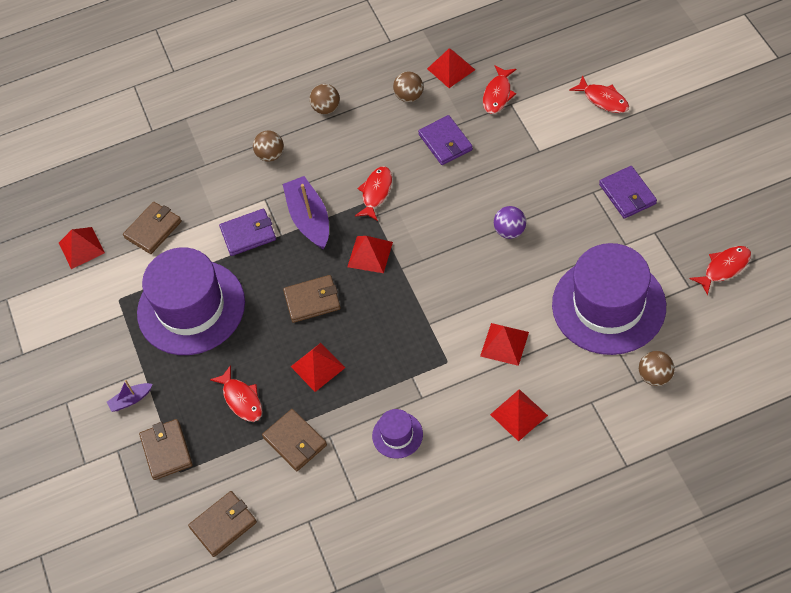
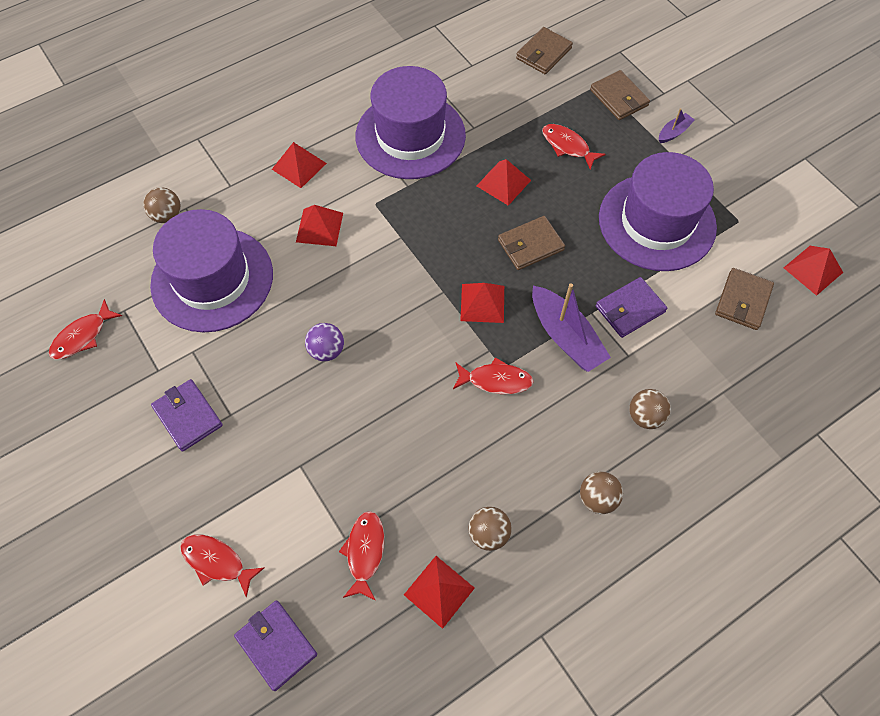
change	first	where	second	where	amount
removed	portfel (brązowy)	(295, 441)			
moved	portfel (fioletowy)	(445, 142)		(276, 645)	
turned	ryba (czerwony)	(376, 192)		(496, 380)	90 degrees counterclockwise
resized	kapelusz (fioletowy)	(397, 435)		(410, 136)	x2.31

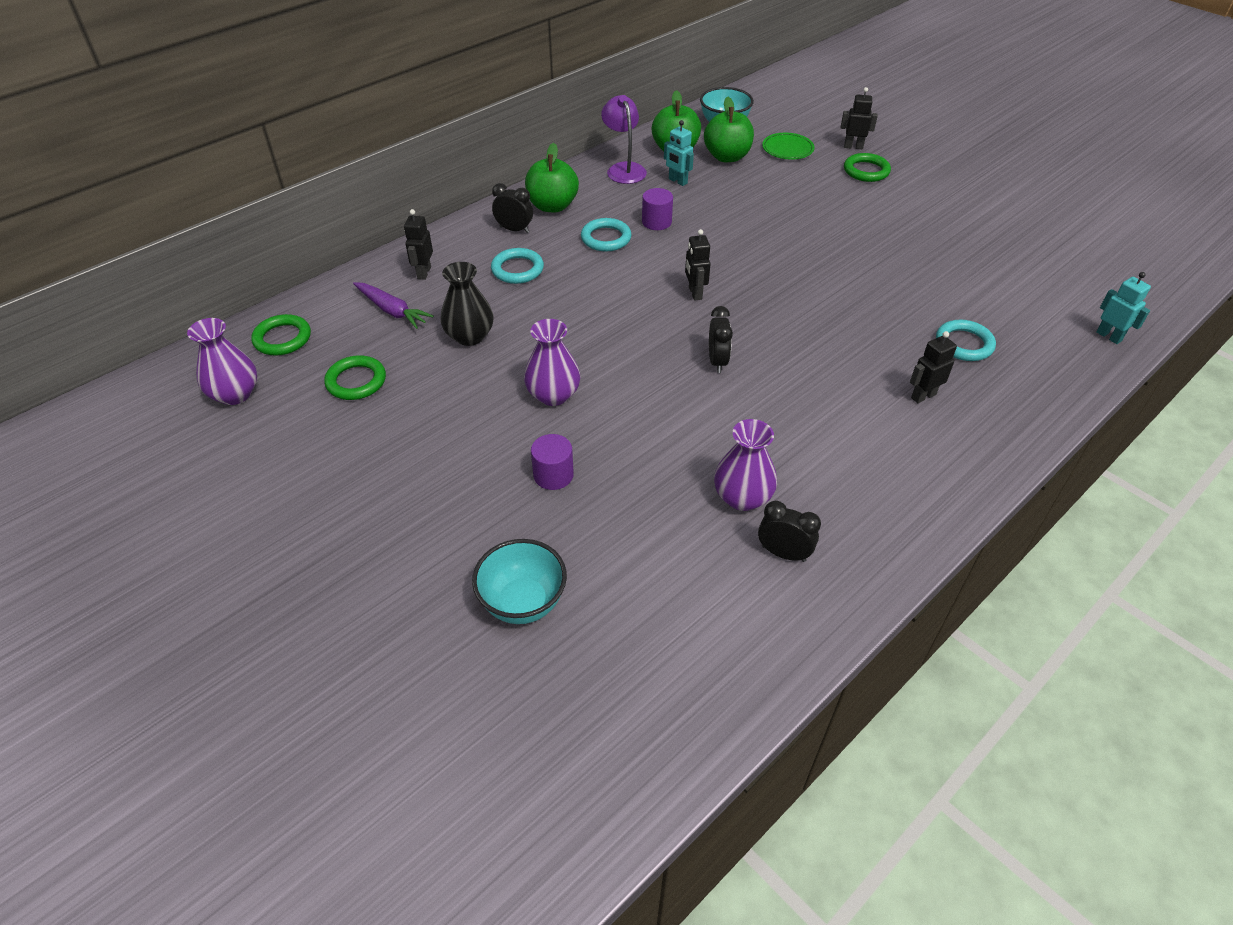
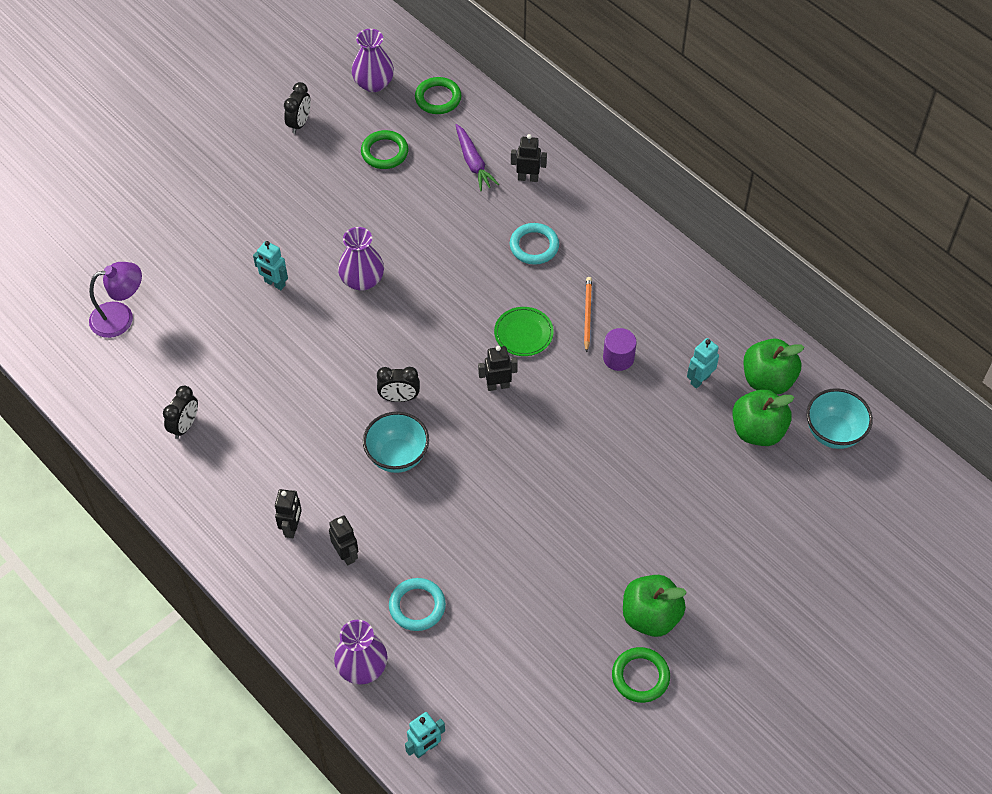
change	first	where	second	where	amount
removed	wazon (czarny)	(469, 336)			
moved	miska (turkusowy)	(523, 603)		(397, 456)	
moved	budzik (czarny)	(514, 229)		(299, 123)	
moved	jabłko (zielony)	(552, 206)		(650, 616)	
moved	lampka (fioletowy)	(624, 169)		(121, 317)	
moved	wazon (fioletowy)	(742, 497)		(362, 667)	
moved	talerz (zielony)	(787, 149)		(523, 333)	
moved	robot (czarny)	(853, 147)		(292, 528)	
moved	pierścień (zielony)	(866, 171)		(640, 676)	
replaced	walec (fioletowy)	(553, 475)	robot (turkusowy)	(274, 283)	
replaced	pierścień (turkusowy)	(606, 238)	ołówek (pomarańczowy)	(587, 314)	
turned	marchewka (fioletowy)	(392, 311)		(473, 163)	60 degrees counterclockwise

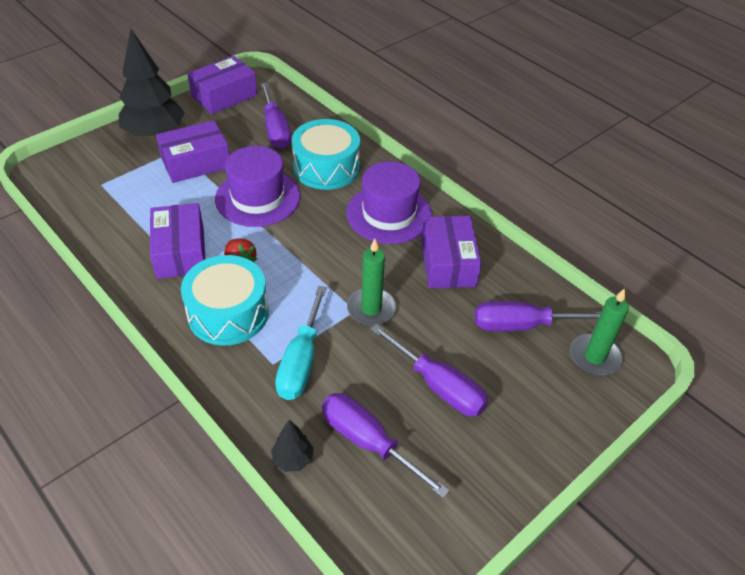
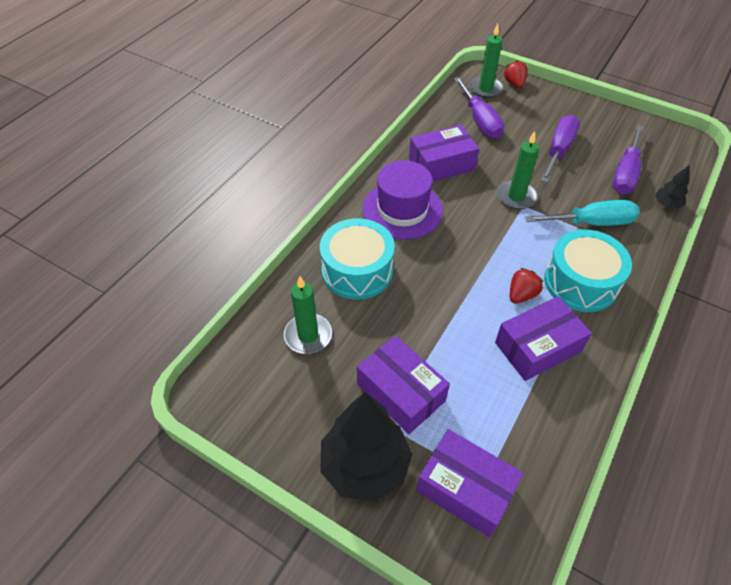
change	first	where	second	where	amount
removed	kapelusz (fioletowy)	(257, 198)			
added			truskawka (czerwony)	(514, 84)	
moved	pudełko (fioletowy)	(224, 96)		(465, 489)	
replaced	śrubokręt (fioletowy)	(275, 129)	świeca (zielony)	(308, 335)	

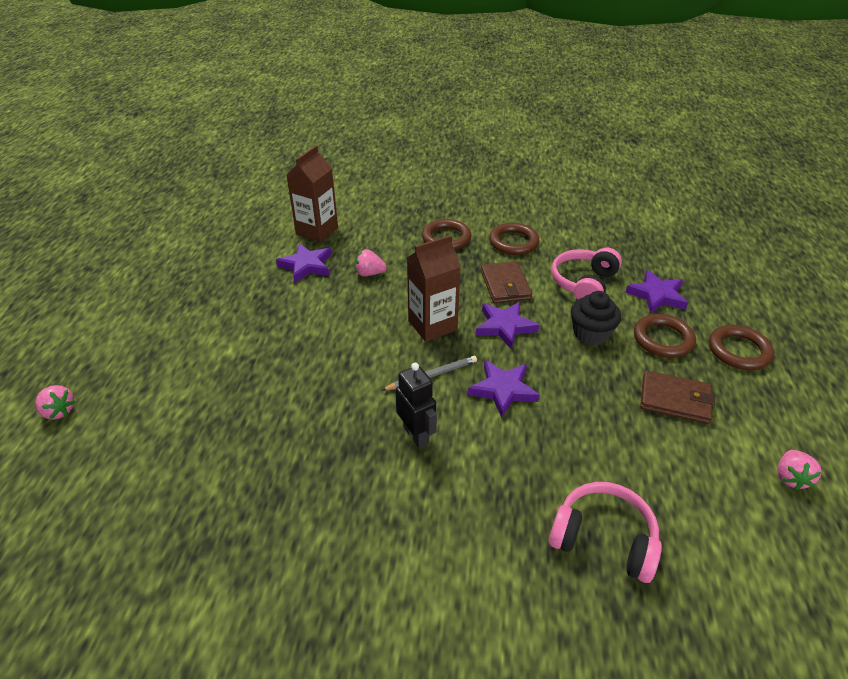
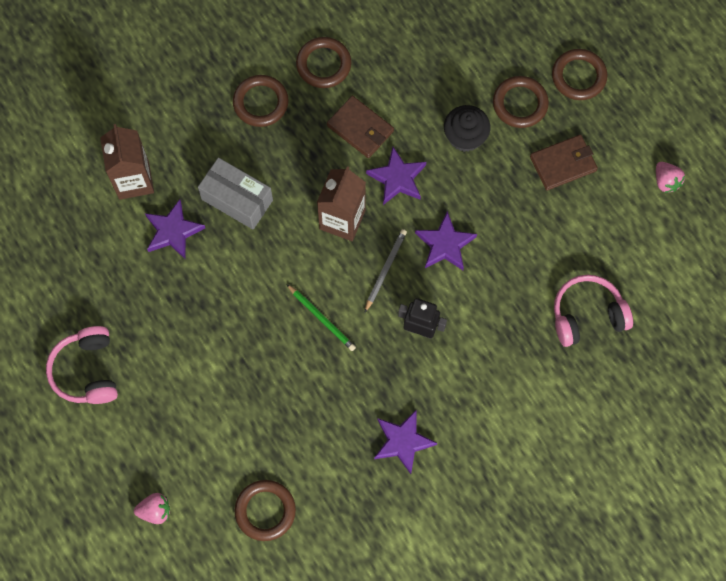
change	first	where	second	where	amount
added			pierścień (brązowy)	(265, 511)	
added			ołówek (zielony)	(321, 318)	
moved	słuchawki (różowy)	(584, 283)		(87, 371)	
moved	gwiazda (fioletowy)	(657, 295)		(403, 442)	
replaced	truskawka (różowy)	(369, 273)	pudełko (szary)	(237, 199)	

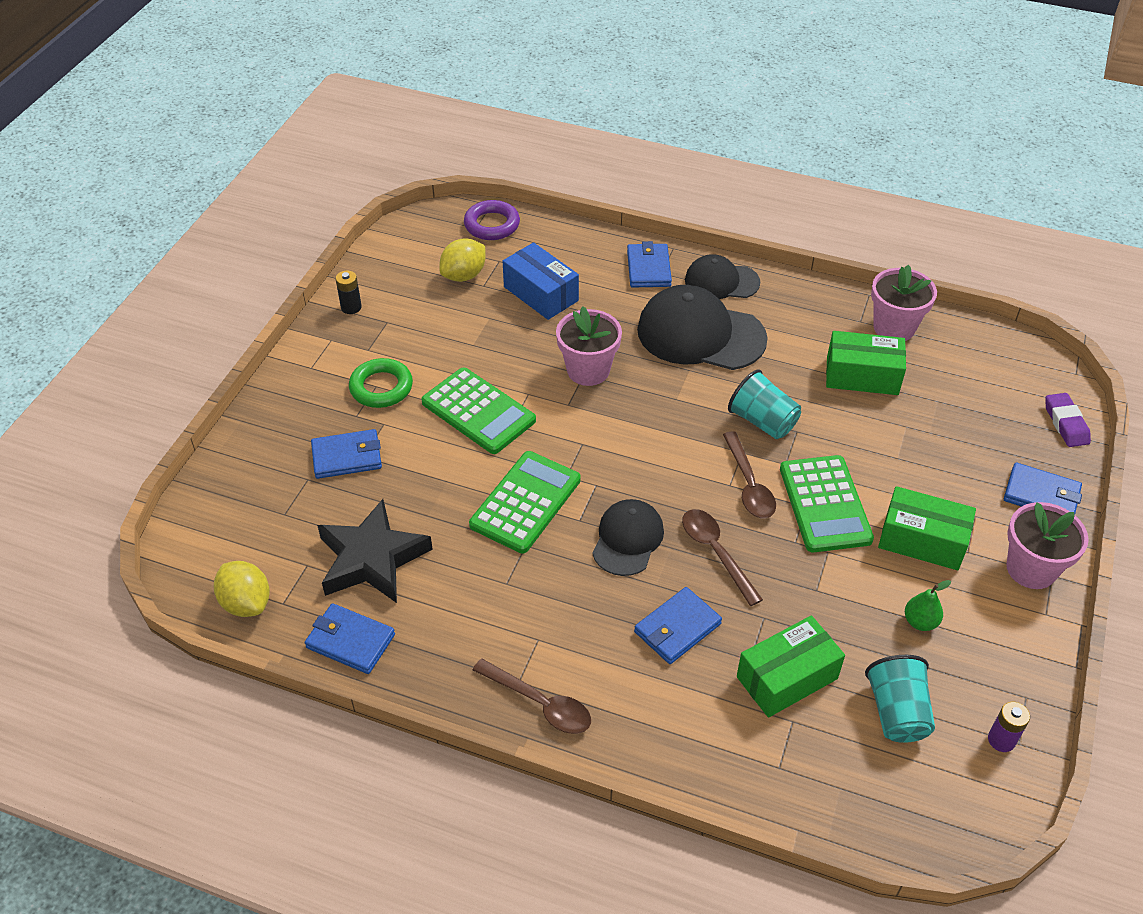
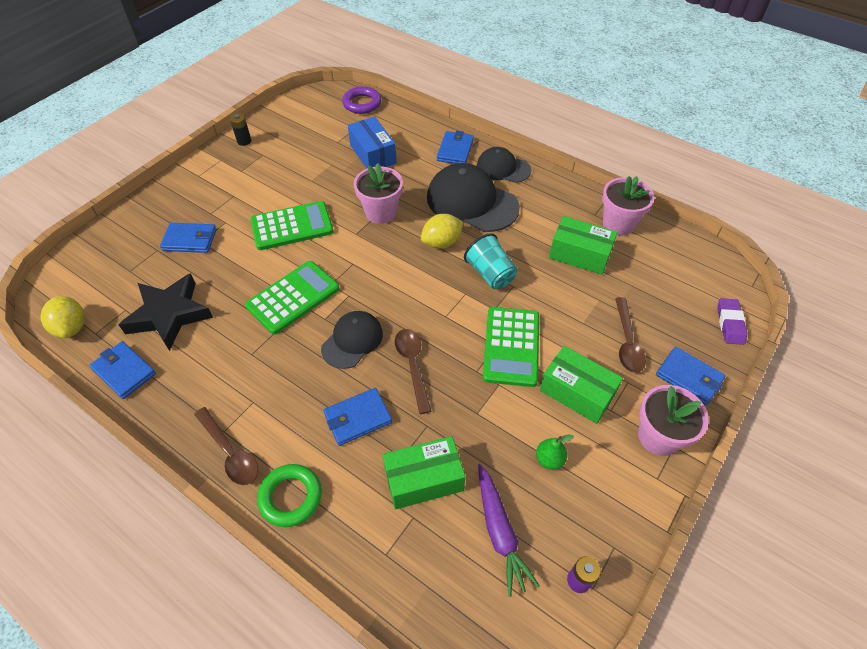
change	first	where	second	where	amount
moved	pierścień (zielony)	(381, 387)		(291, 497)	
moved	cytryna (żółty)	(464, 275)		(441, 242)	
moved	łyżka (brązowy)	(749, 485)		(627, 342)	
replaced	szklanka (turkusowy)	(897, 712)	marchewka (fioletowy)	(500, 532)	
turned	kalkulator (zielony)	(478, 411)		(292, 226)	75 degrees counterclockwise

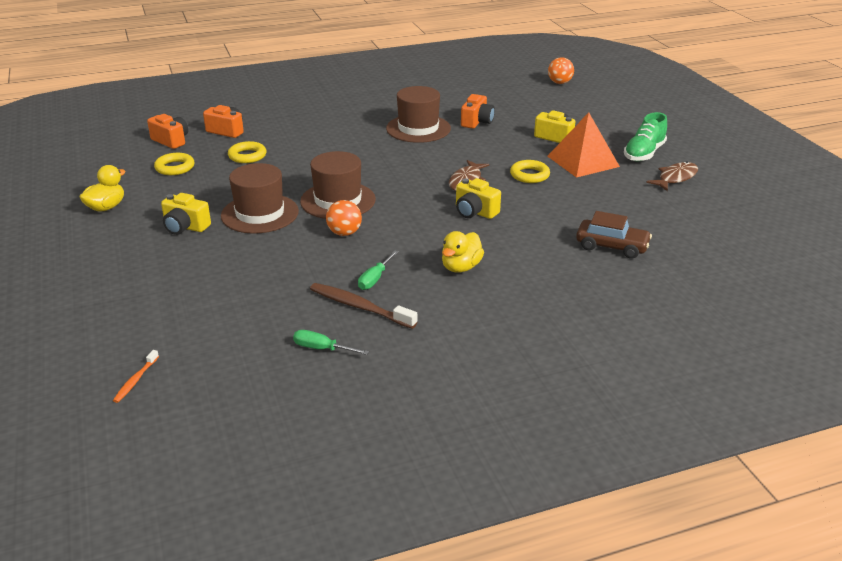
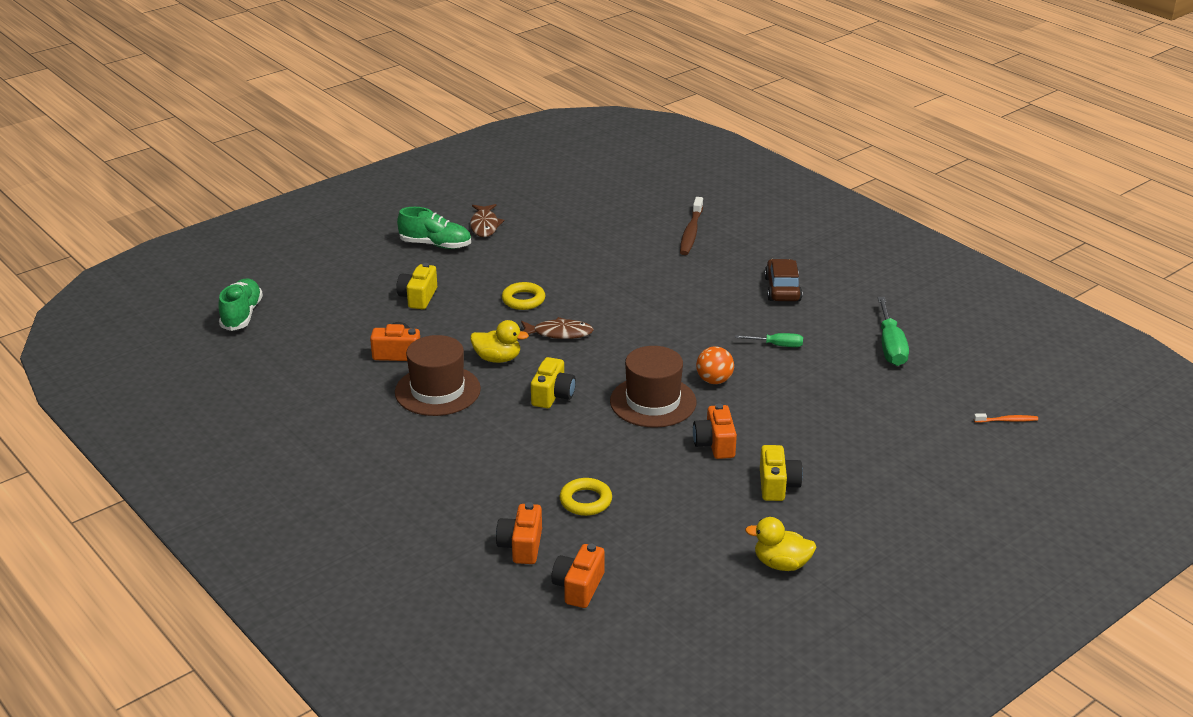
change	first	where	second	where	amount
removed	pierścień (żółty)	(175, 167)			
removed	piramida (pomarańczowy)	(583, 161)			
moved	szczoteczka do zębów (brązowy)	(359, 307)		(691, 232)	
moved	kaczka (żółty)	(461, 267)		(497, 359)	
moved	aparat fotograficzny (żółty)	(475, 212)		(553, 395)	
moved	samochód (brązowy)	(612, 246)		(782, 289)	
replaced	kapelusz (brązowy)	(260, 214)	aparat fotograficzny (pomarańczowy)	(715, 444)	
replaced	piłka (pomarańczowy)	(559, 83)	but (zielony)	(242, 315)	
turned	ryba (brązowy)	(675, 178)		(484, 225)	120 degrees counterclockwise
resized	śrubokręt (zielony)	(321, 348)		(890, 346)	x1.70

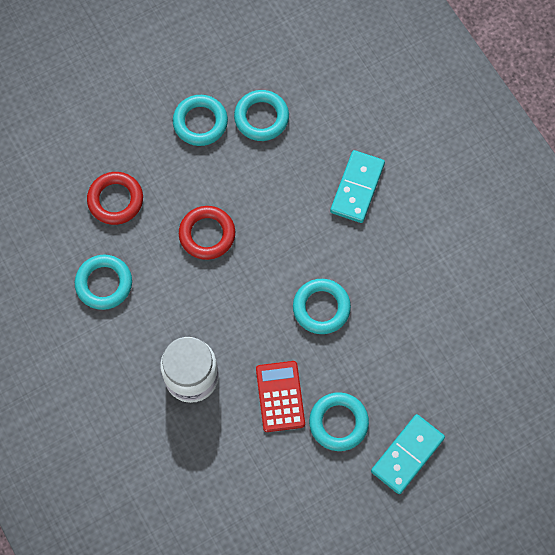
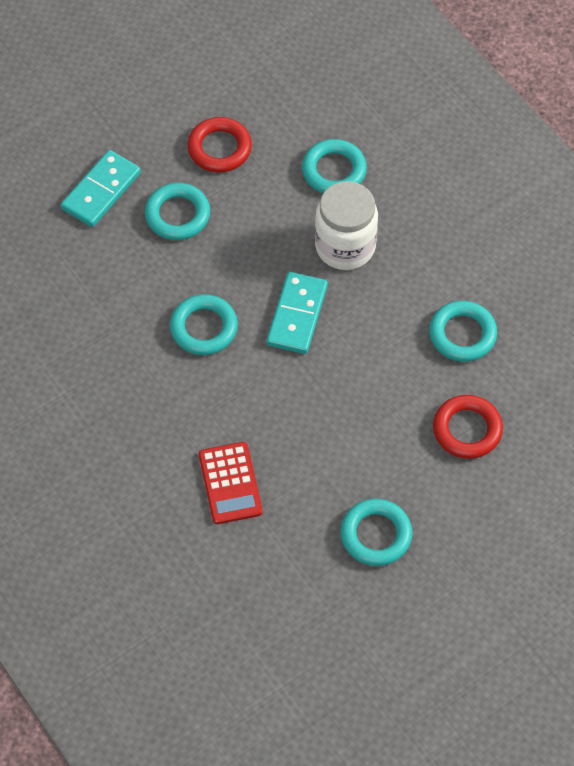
change	first	where	second	where	amount
moved	pierścień (czerwony)	(207, 234)		(219, 148)	
moved	pierścień (turkusowy)	(261, 118)		(334, 171)	
moved	kalkulator (czerwony)	(280, 396)		(230, 483)	
moved	kostka domina (turkusowy)	(357, 188)		(297, 315)	

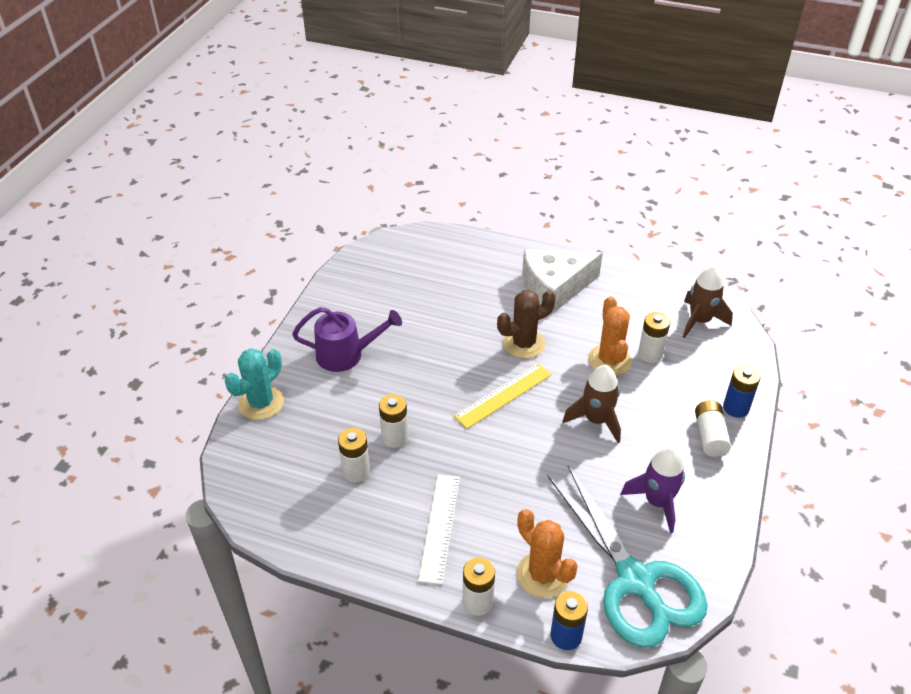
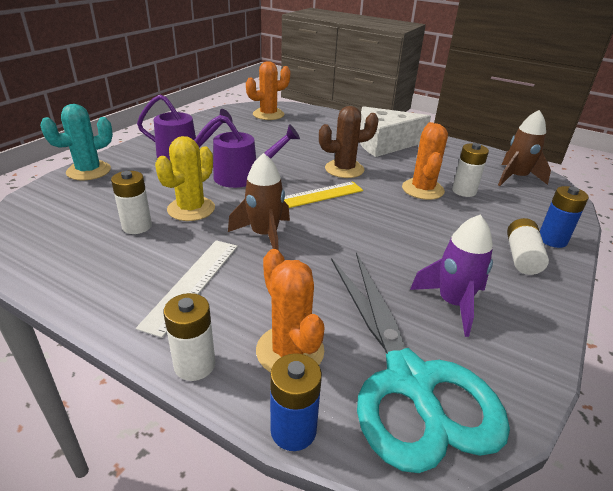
change	first	where	second	where	amount
added			konewka (fioletowy)	(243, 177)	
added			kaktus (pomarańczowy)	(268, 114)	
moved	rakieta (brązowy)	(596, 420)		(264, 235)	
replaced	bateria (biały)	(395, 437)	kaktus (żółty)	(191, 209)	

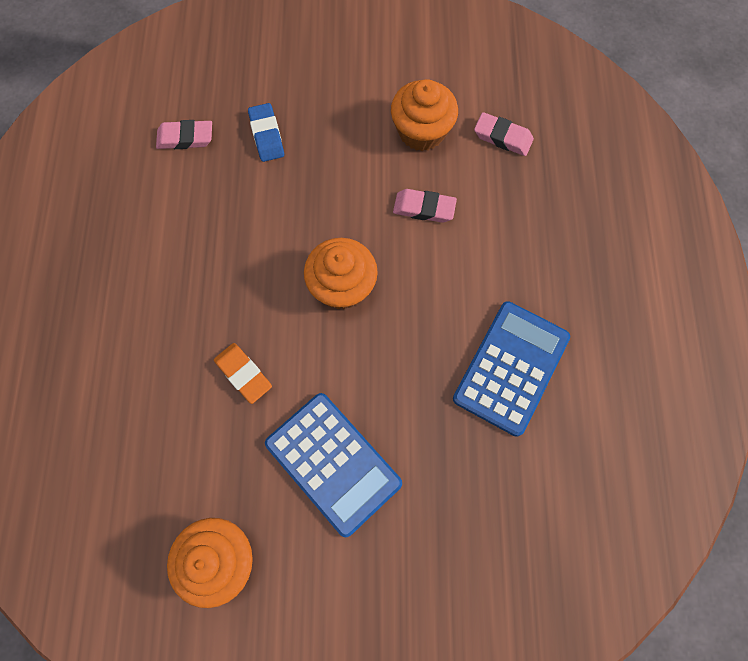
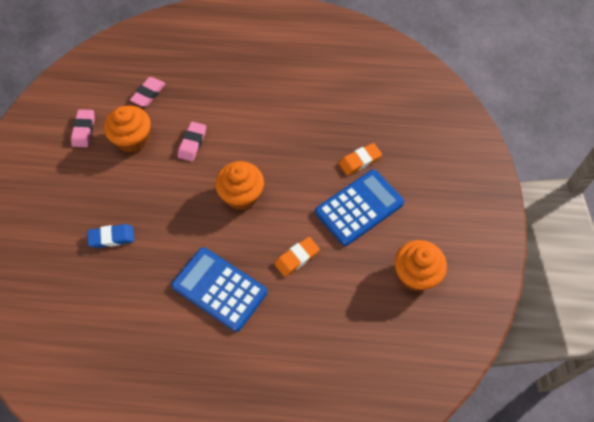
change	first	where	second	where	amount
added			gumka do mazania (pomarańczowy)	(360, 161)	
moved	gumka do mazania (różowy)	(185, 138)		(84, 130)	
moved	kalkulator (niebieski)	(511, 368)		(219, 289)	

